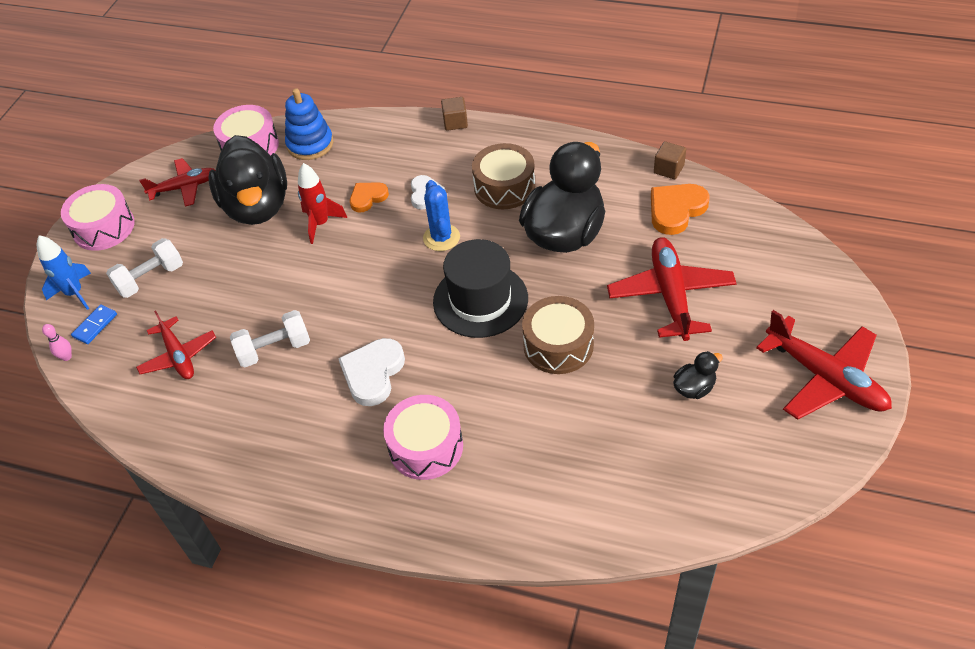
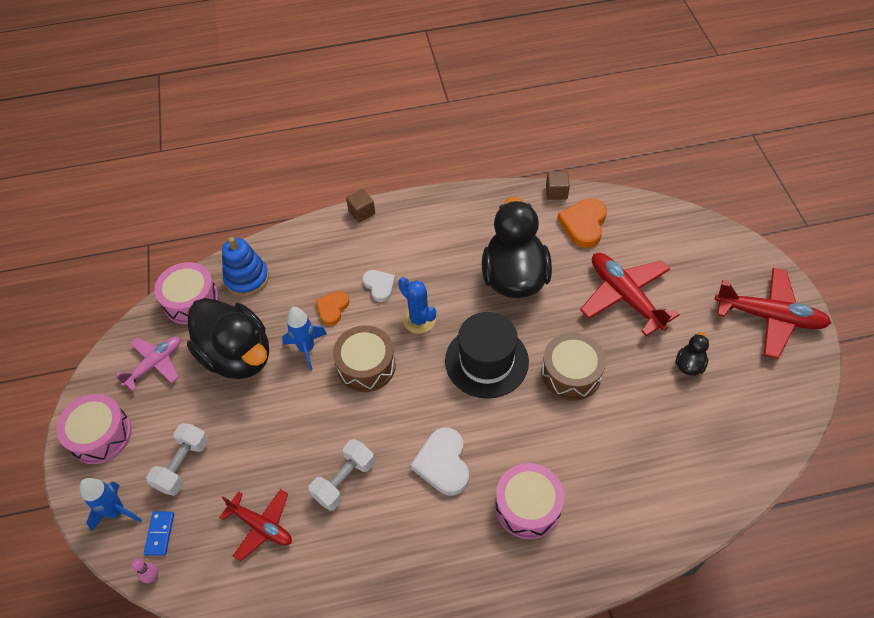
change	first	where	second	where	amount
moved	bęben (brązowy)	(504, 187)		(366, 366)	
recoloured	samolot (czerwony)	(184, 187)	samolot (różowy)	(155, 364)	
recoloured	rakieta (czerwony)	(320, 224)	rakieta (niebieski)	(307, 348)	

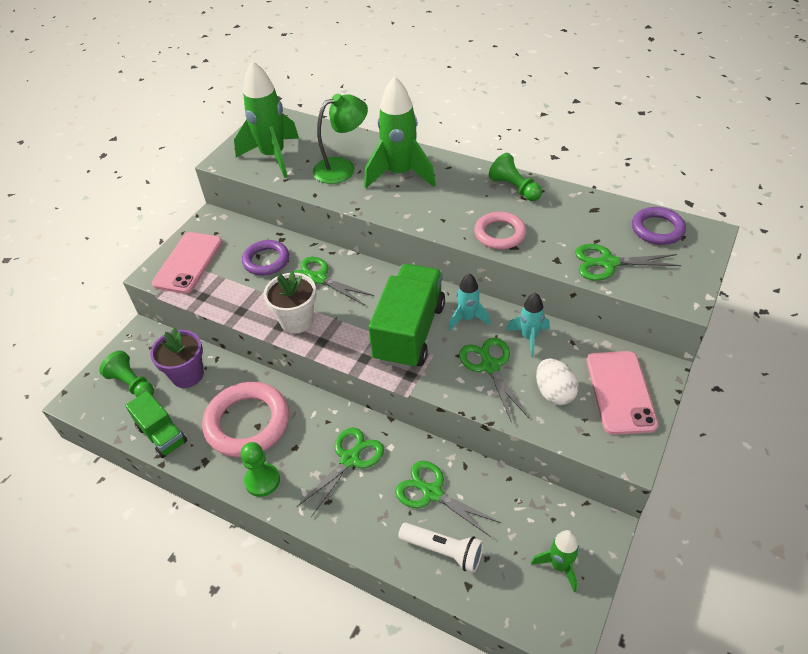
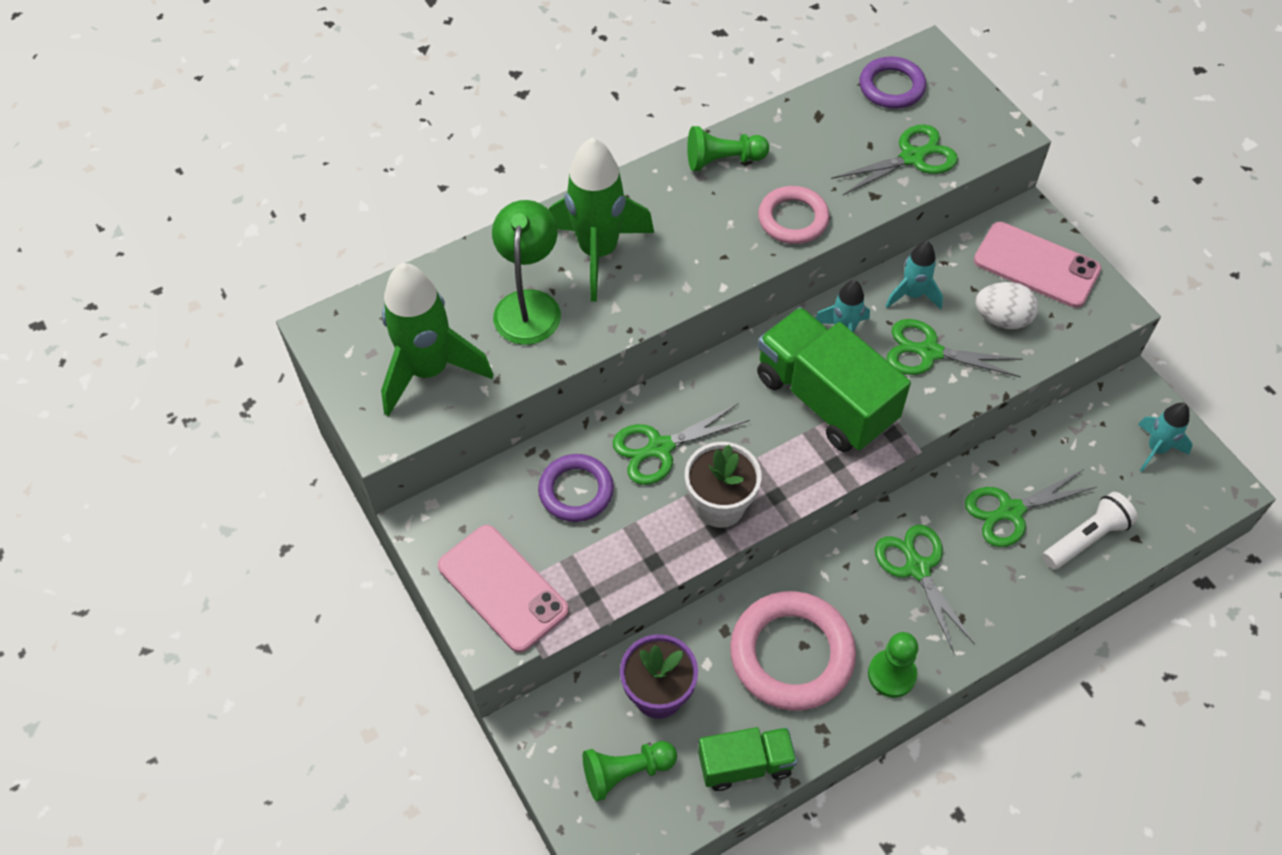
change	first	where	second	where	amount
recoloured	rakieta (zielony)	(559, 566)	rakieta (turkusowy)	(1156, 449)	
turned	nożyczki (zielony)	(608, 263)		(912, 157)	150 degrees counterclockwise

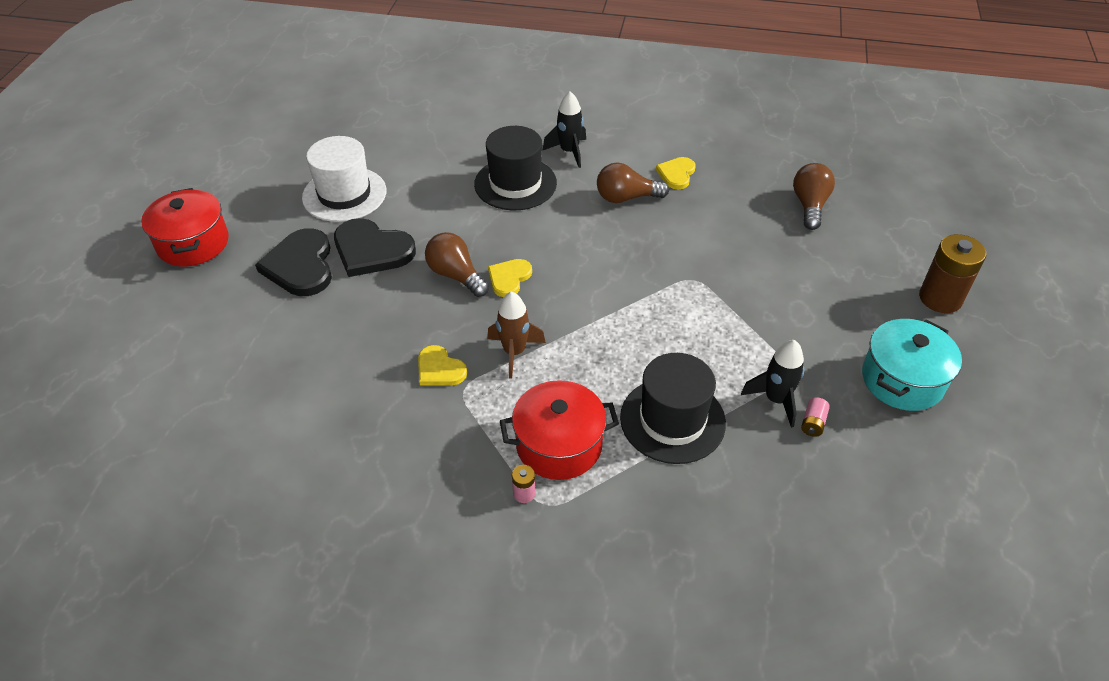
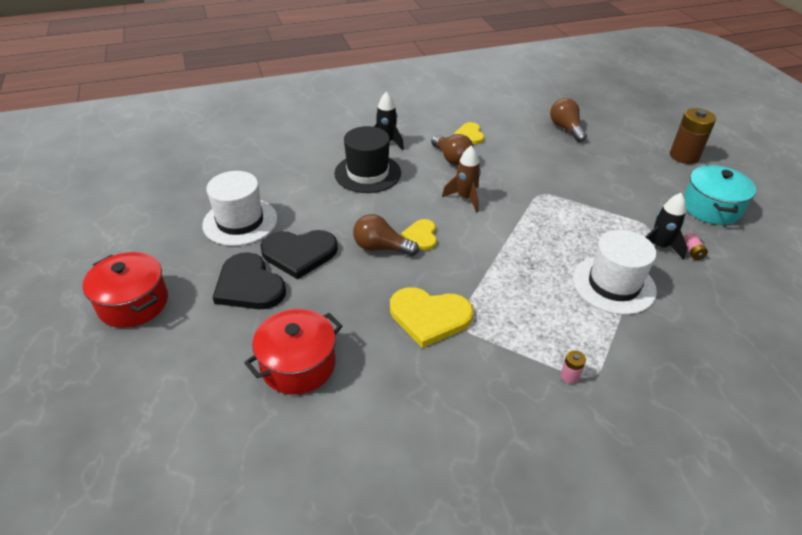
change	first	where	second	where	amount
moved	rakieta (brązowy)	(514, 352)		(465, 198)	
moved	garnek (czerwony)	(559, 445)		(298, 365)	
recoloured	kapelusz (czarny)	(672, 420)	kapelusz (biały)	(614, 284)	
turned	żarówka (brązowy)	(626, 198)		(452, 158)	90 degrees counterclockwise
resized	serce (żółty)	(439, 369)		(429, 317)	x1.73

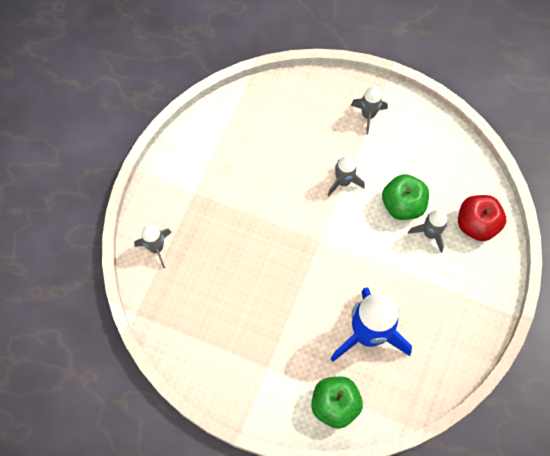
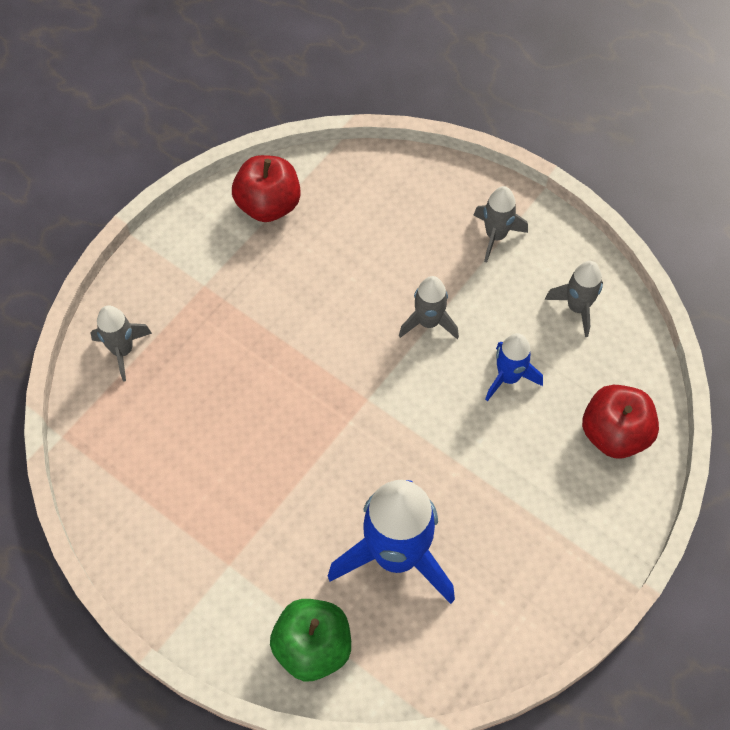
change	first	where	second	where	amount
added			jabłko (czerwony)	(268, 204)	
moved	rakieta (szary)	(430, 234)		(577, 307)	
replaced	jabłko (zielony)	(403, 205)	rakieta (niebieski)	(508, 377)	

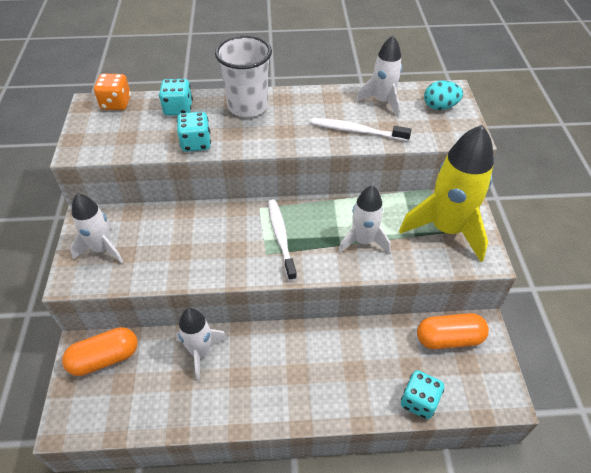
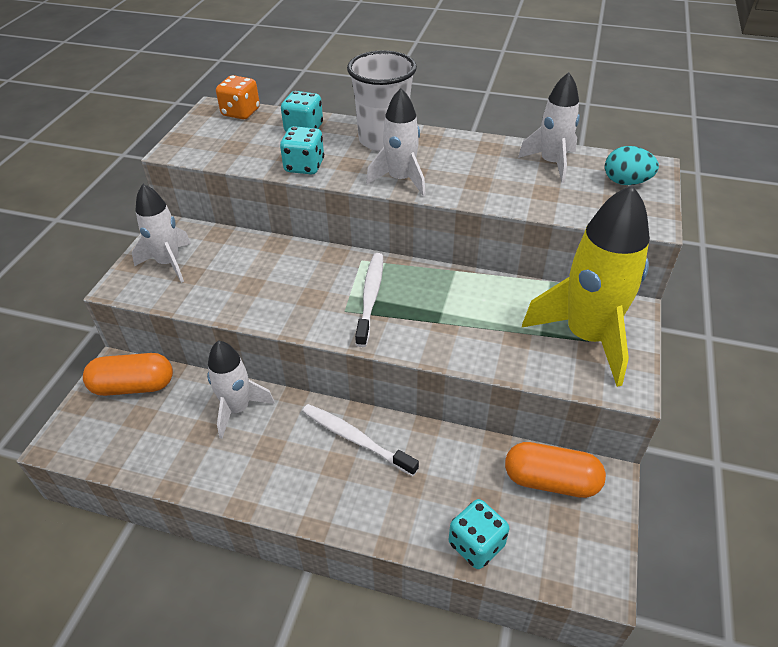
change	first	where	second	where	amount
moved	szczoteczka do zębów (biały)	(357, 131)		(355, 439)	
moved	rakieta (biały)	(363, 241)		(400, 180)	

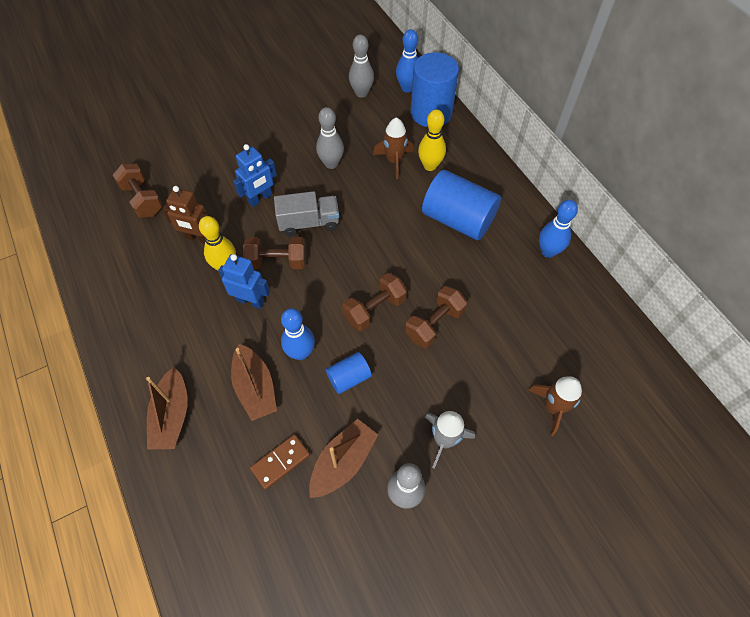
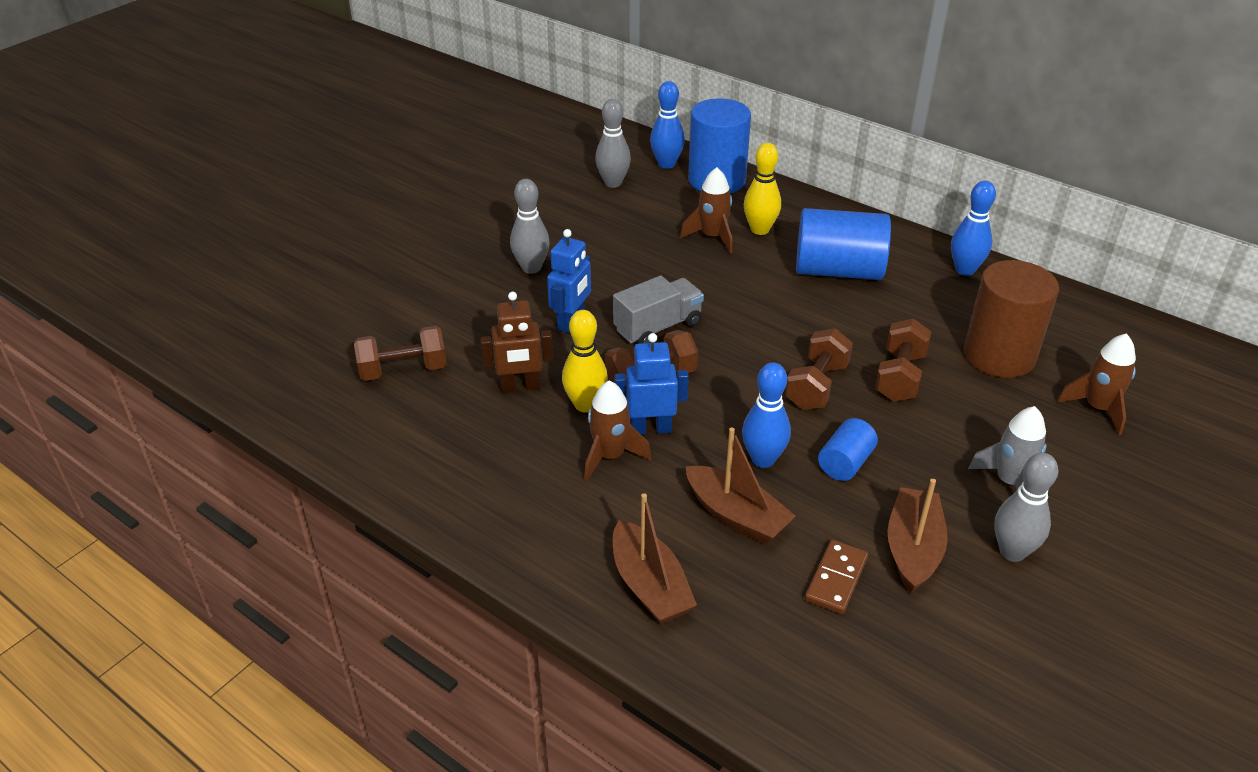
change	first	where	second	where	amount
added			rakieta (brązowy)	(610, 456)	
added			walec (brązowy)	(999, 355)	
moved	kręgiel (szary)	(331, 163)		(531, 268)	
turned	hantel (brązowy)	(143, 200)		(403, 370)	45 degrees counterclockwise

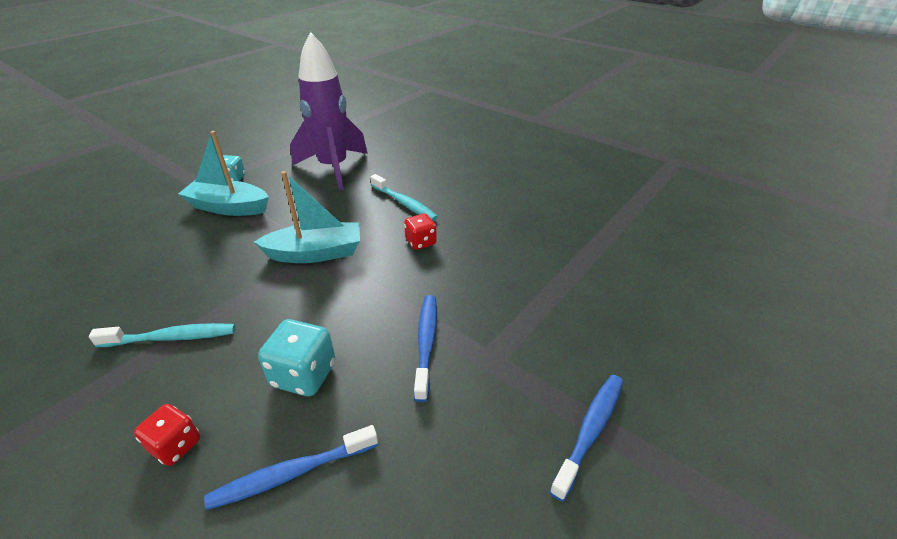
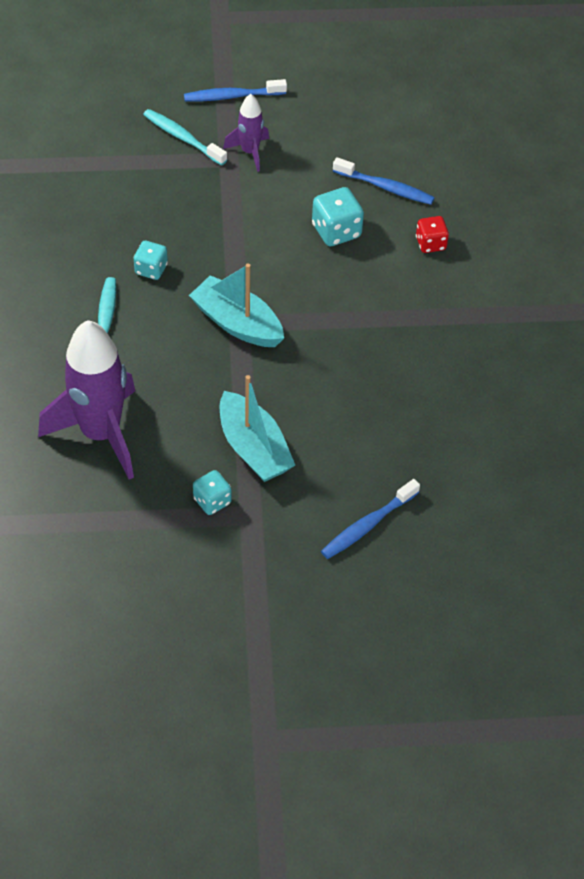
change	first	where	second	where	amount
added			rakieta (fioletowy)	(250, 152)	
moved	szczoteczka do zębów (turkusowy)	(172, 338)		(182, 137)	
moved	szczoteczka do zębów (niebieski)	(426, 343)		(367, 525)	
recoloured	kostka do gry (czerwony)	(421, 242)	kostka do gry (turkusowy)	(151, 269)	

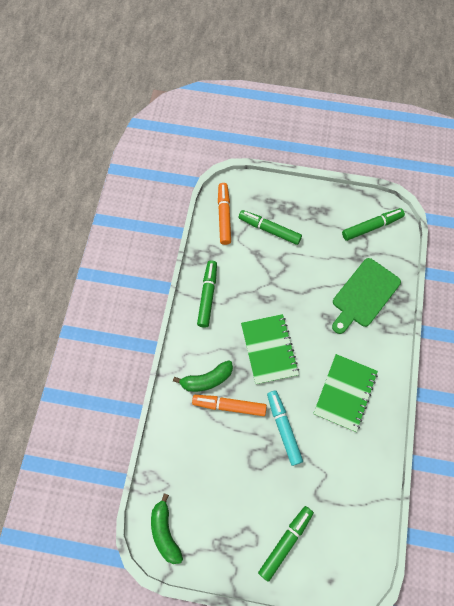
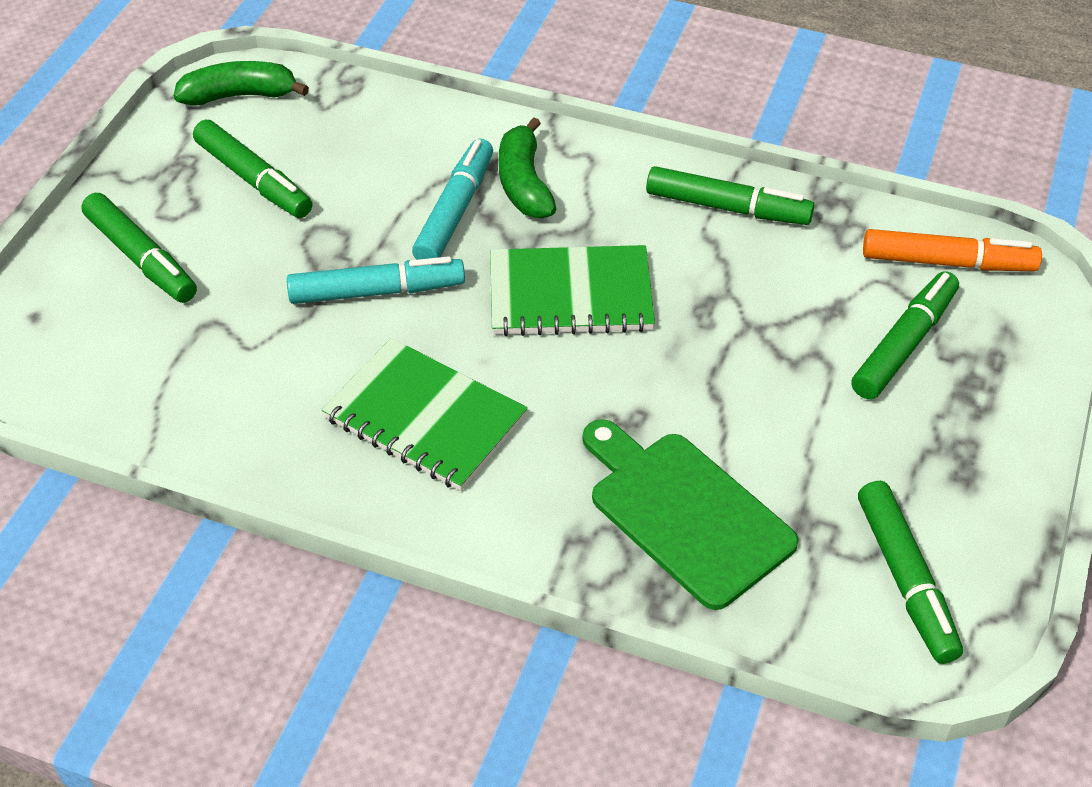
change	first	where	second	where	amount
added			flamaster (zielony)	(254, 180)	
recoloured	flamaster (pomarańczowy)	(229, 406)	flamaster (turkusowy)	(455, 211)	

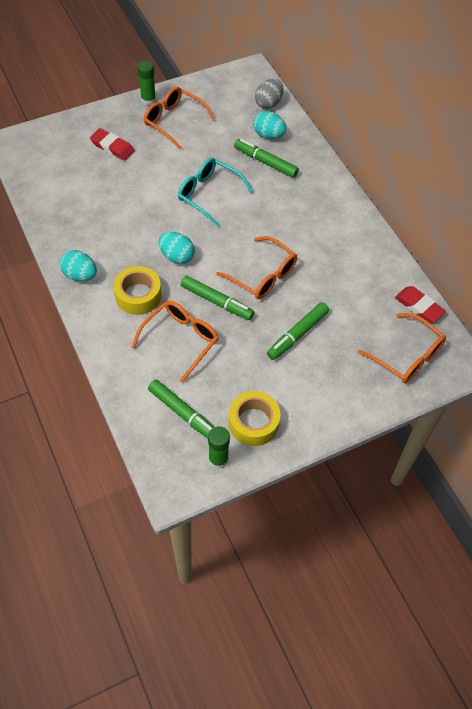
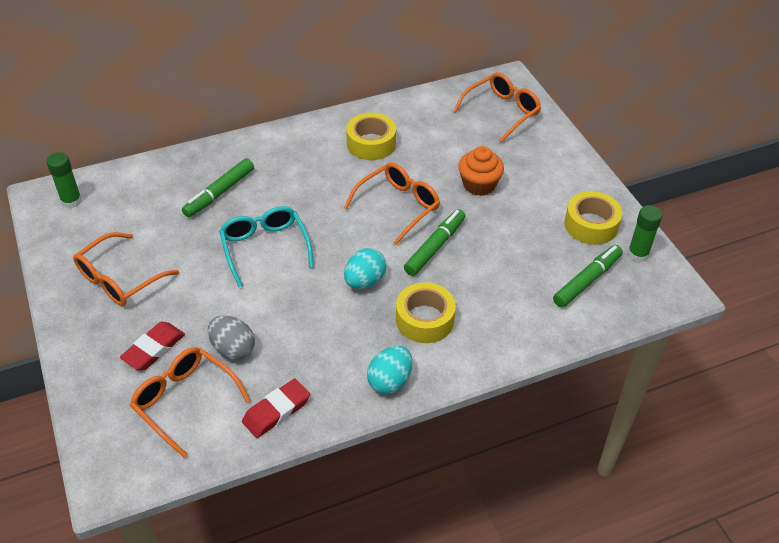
change	first	where	second	where	amount
removed	jajko (turkusowy)	(268, 135)			
added			taśma klejąca (żółty)	(371, 143)	
moved	okulary (pomarańczowy)	(181, 340)		(184, 401)	
moved	klej w sztyfcie (zielony)	(148, 100)		(71, 201)	
moved	jajko (szary)	(268, 103)		(233, 349)	
moved	gumka do mazania (czerwony)	(419, 307)		(276, 411)	
replaced	flamaster (zielony)	(297, 334)	muffinka (pomarańczowy)	(479, 185)	
turned	okulary (turkusowy)	(209, 194)		(265, 248)	120 degrees clockwise

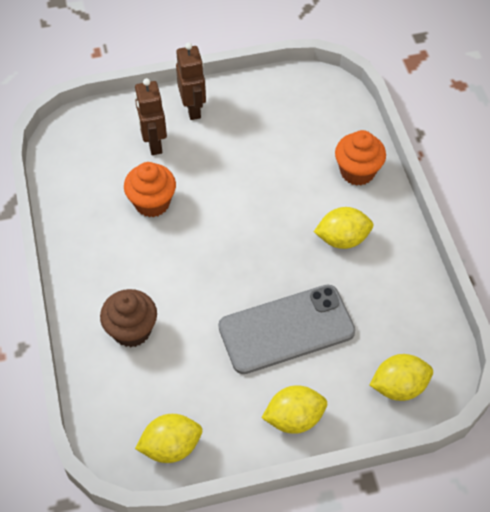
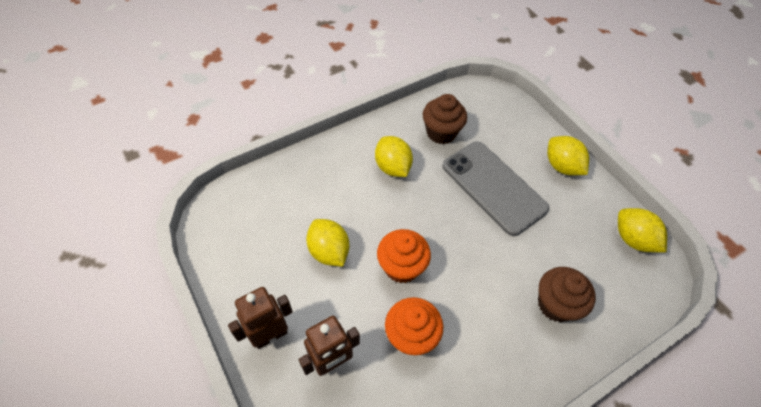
change	first	where	second	where	amount
added			muffinka (brązowy)	(441, 133)	
moved	muffinka (pomarańczowy)	(357, 172)		(401, 267)	
moved	cytryna (żółty)	(399, 386)		(329, 251)	

